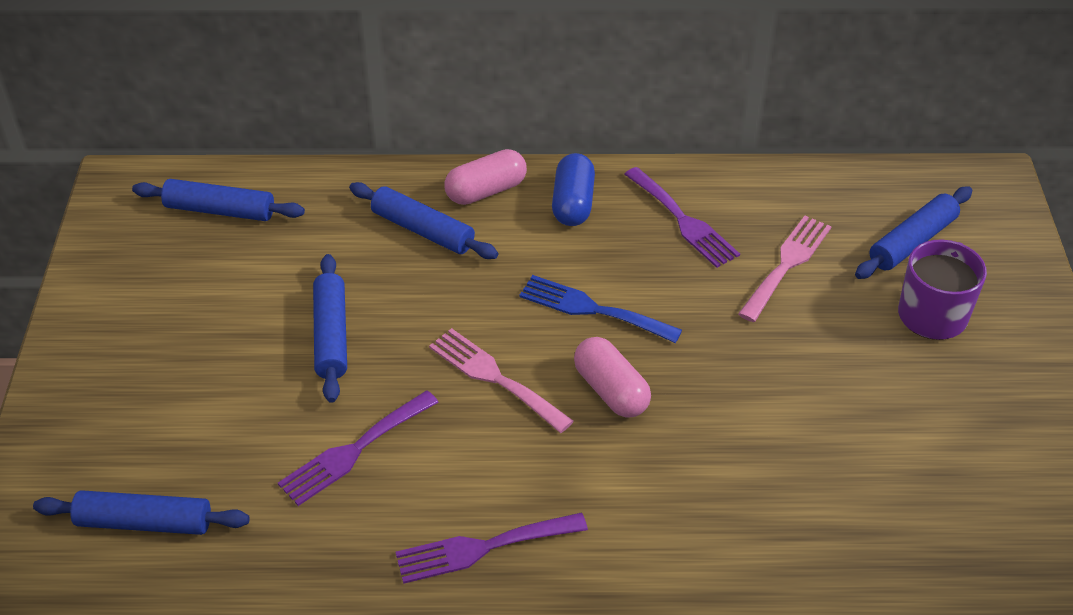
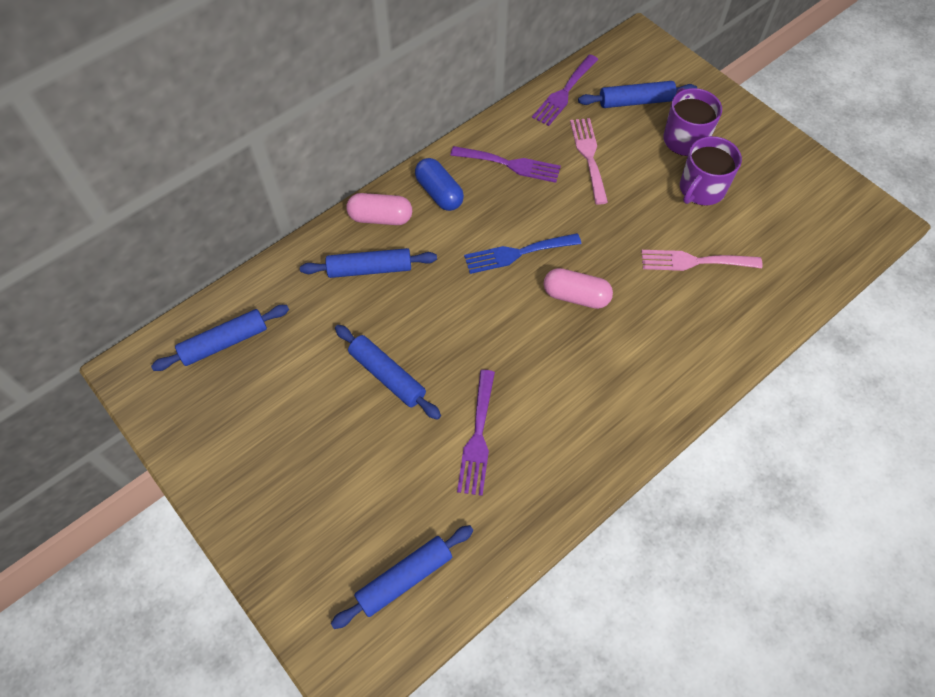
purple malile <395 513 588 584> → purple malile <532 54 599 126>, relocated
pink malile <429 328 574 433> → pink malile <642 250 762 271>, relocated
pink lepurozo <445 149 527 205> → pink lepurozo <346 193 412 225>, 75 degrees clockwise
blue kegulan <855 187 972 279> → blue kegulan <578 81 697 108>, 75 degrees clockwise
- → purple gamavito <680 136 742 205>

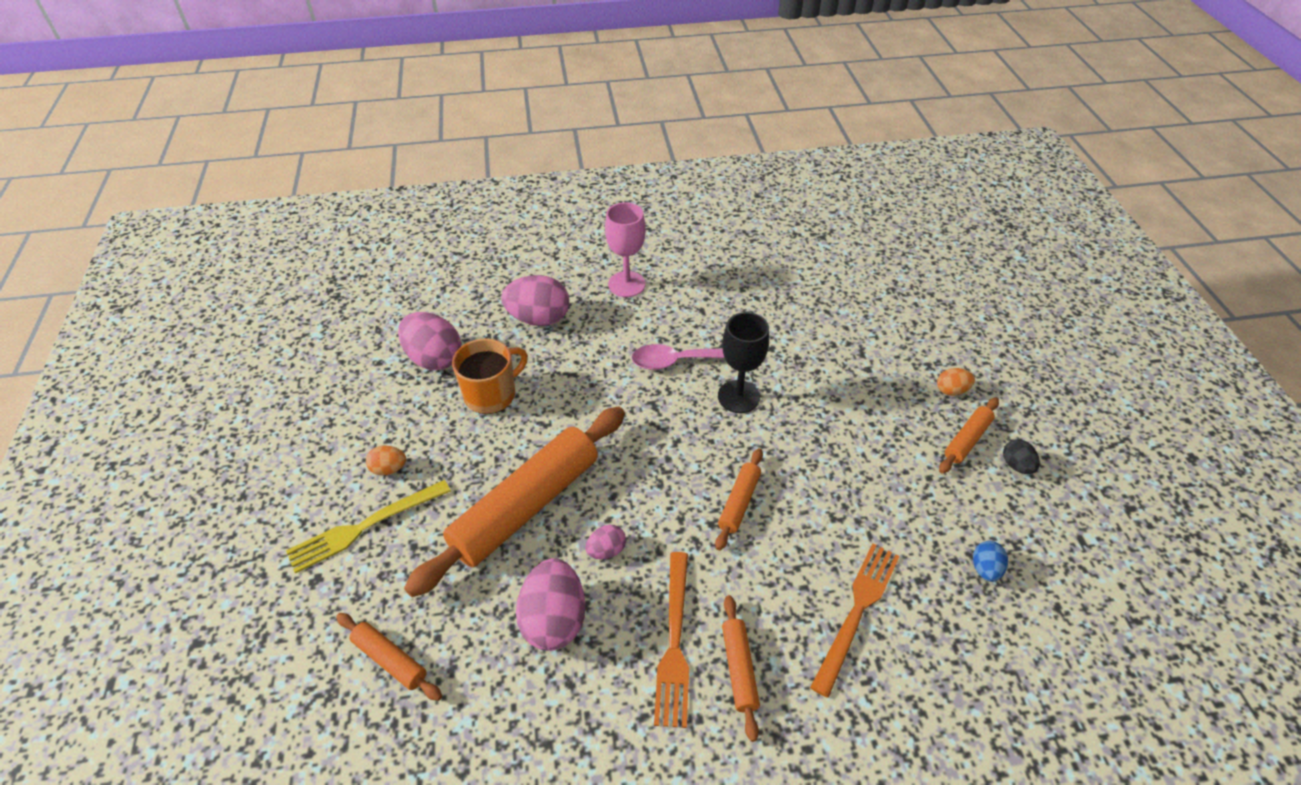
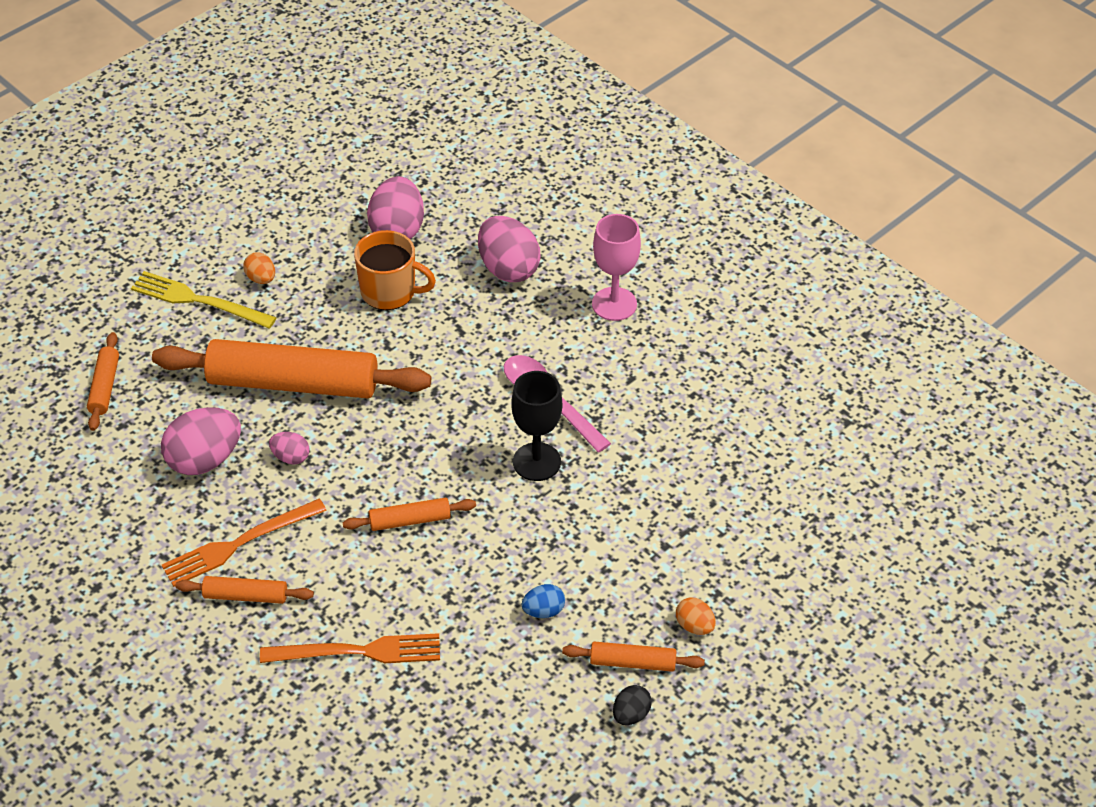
orange kegulan <722 595 760 742> → orange kegulan <175 576 314 604>, 45 degrees clockwise
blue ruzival <973 541 1008 582> → blue ruzival <522 584 565 618>, relocated

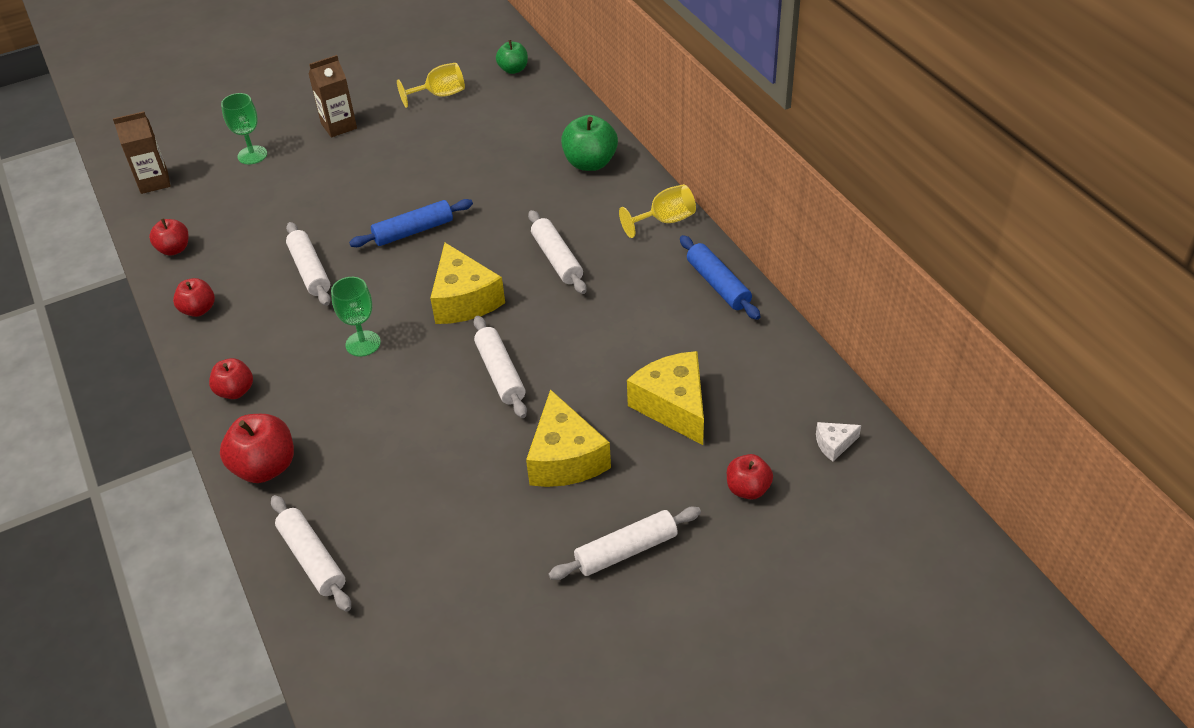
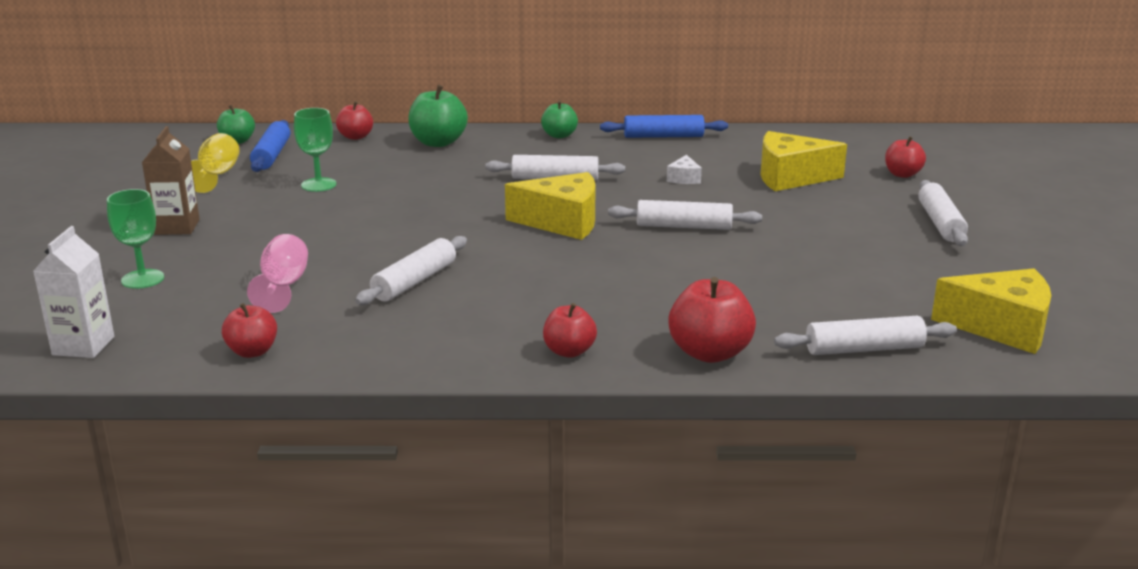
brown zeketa <113 111 170 194> → white zeketa <34 226 114 358>
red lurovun <173 278 215 317> → red lurovun <336 101 373 140>, relocated
white kegulan <286 222 331 306> → white kegulan <355 236 467 305>, 60 degrees counterclockwise
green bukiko <331 277 381 357> → green bukiko <294 108 336 192>, relocated
blue kegulan <349 199 473 247> → blue kegulan <250 120 290 172>, relocated
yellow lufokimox <526 389 611 487> → yellow lufokimox <931 268 1051 354>, relocated
yellow bukiko <619 184 696 238> → green lurovun <541 100 578 138>
white lufokimox <816 422 861 461> → white lufokimox <667 155 702 184>, relocated
- → pink bukiko <247 234 308 313>

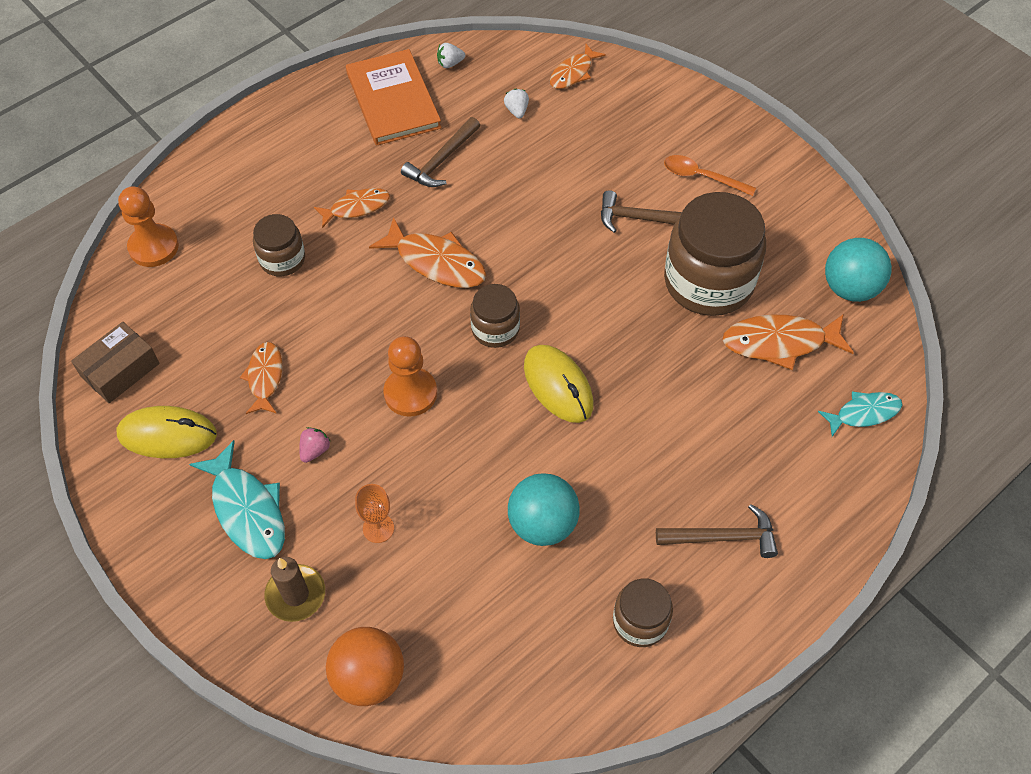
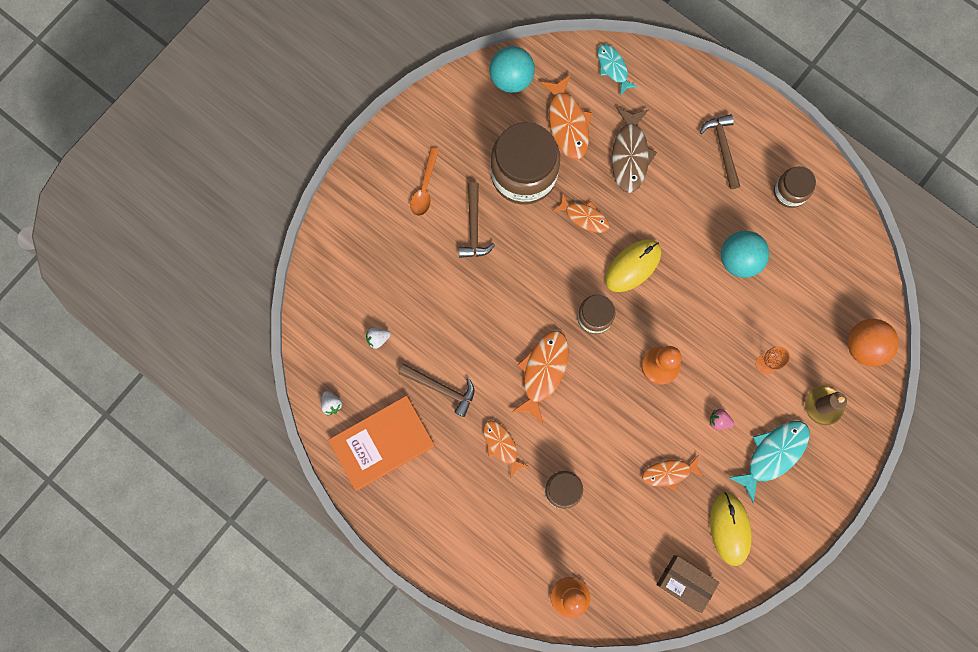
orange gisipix <550 44 606 89> → orange gisipix <553 193 609 233>, relocated
- → brown gisipix <612 107 657 193>

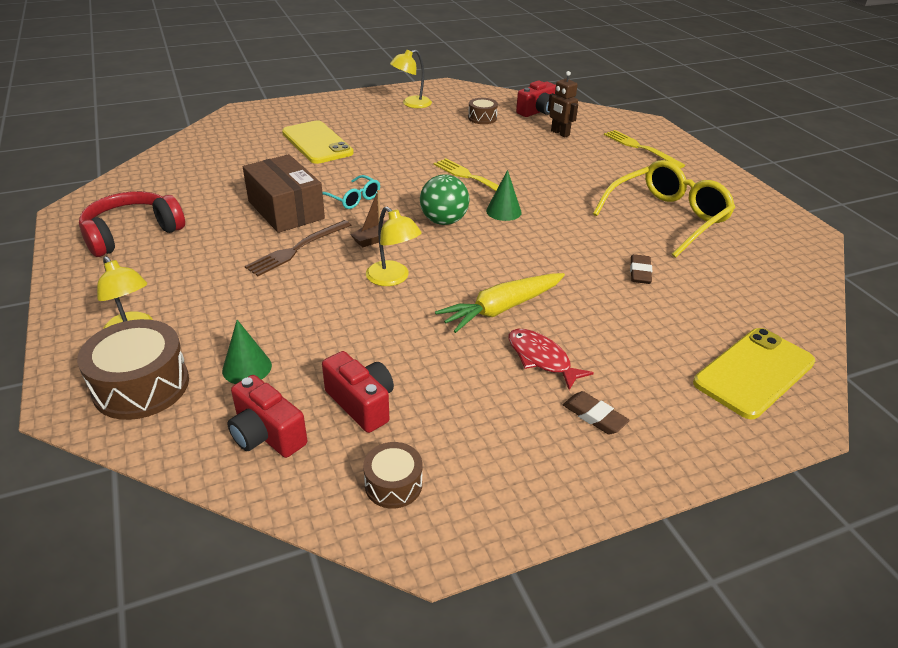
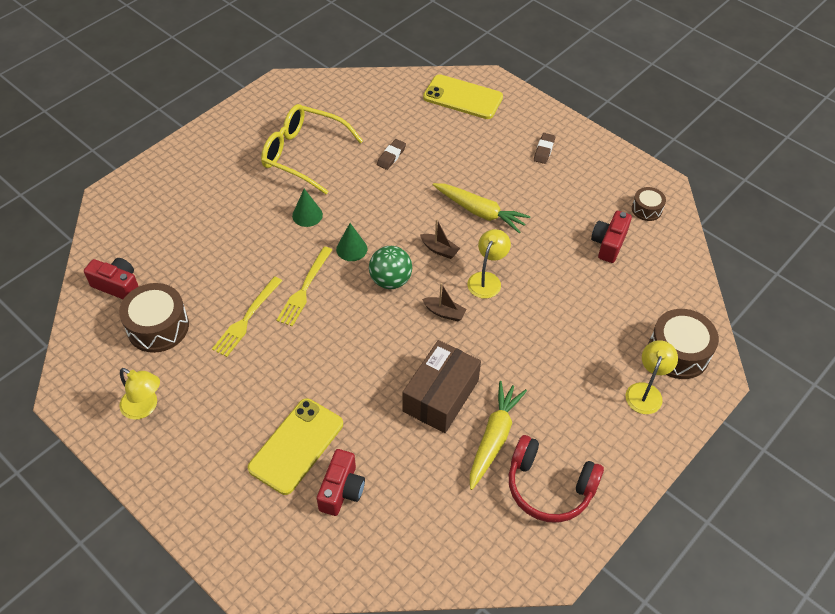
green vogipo <222 320 272 384> → green vogipo <292 189 323 227>, relocated
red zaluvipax <228 375 307 458> → red zaluvipax <317 449 365 516>, relocated
brown malile <245 220 351 276> → -
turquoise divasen <322 175 380 209> → -
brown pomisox <468 98 498 124> → brown pomisox <119 283 189 353>, x1.80
red gisipix <508 329 594 390> → -
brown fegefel <548 71 578 138> → -
yellow malile <604 130 685 168> → yellow malile <212 276 282 357>, relocated
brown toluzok <630 254 652 284> → brown toluzok <377 139 406 170>, 45 degrees counterclockwise
- → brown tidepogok <420 219 460 259>
- → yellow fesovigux <470 381 527 490>

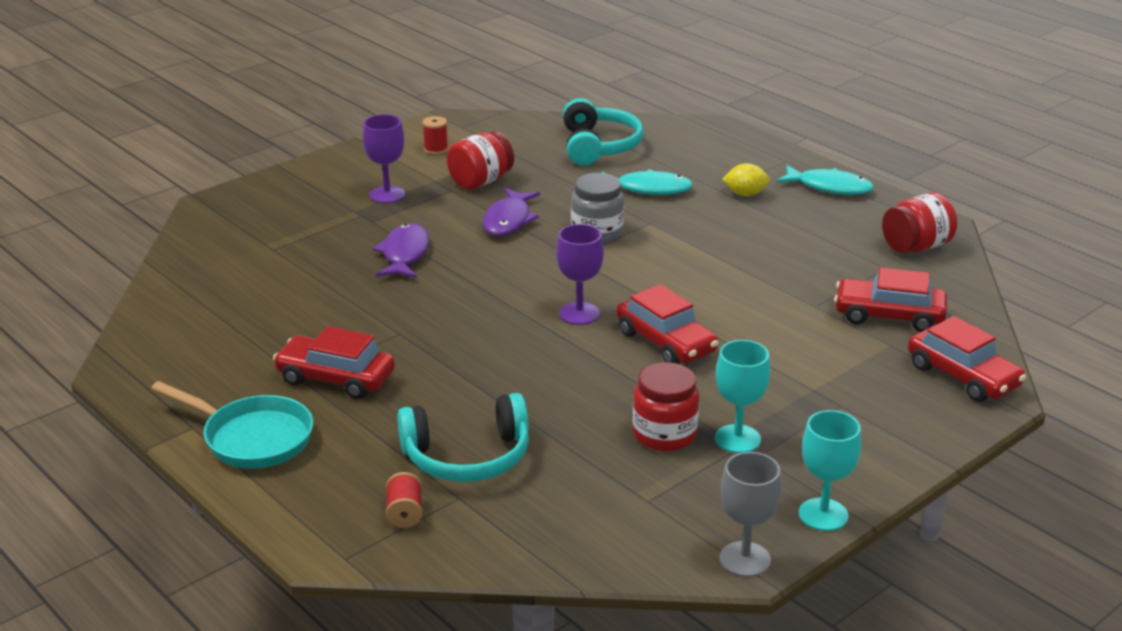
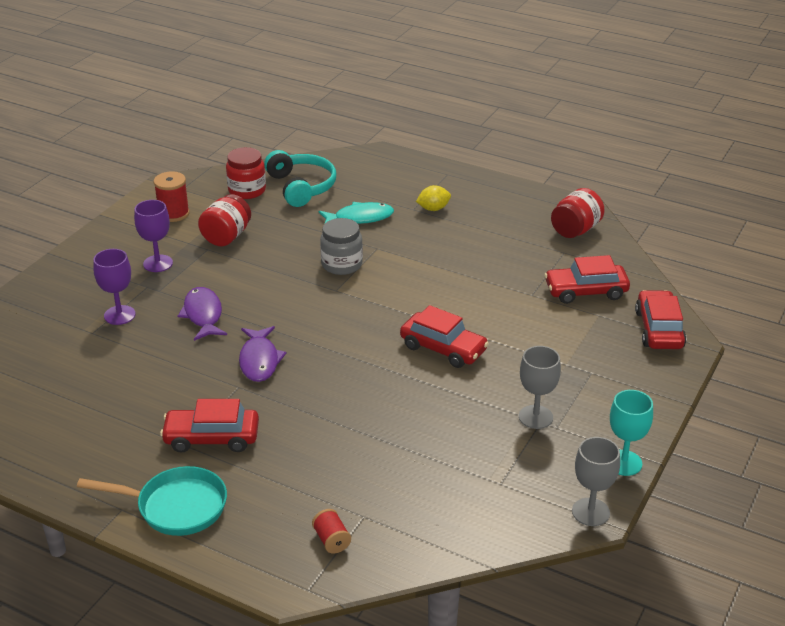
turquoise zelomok <397 393 529 482> → -
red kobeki <422 116 448 155> → red kobeki <154 171 190 222>, x1.56
purple gisipix <483 188 540 236> → purple gisipix <239 326 286 382>, relocated
purple bukiko <556 224 604 325> → purple bukiko <93 249 136 325>, relocated
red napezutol <632 362 699 451> → red napezutol <226 147 266 199>, relocated
turquoise bukiko <715 340 770 453> → grey bukiko <519 346 561 429>
turquoise gisipix <776 165 874 195> → -
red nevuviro <908 316 1026 402> → red nevuviro <635 290 686 349>, 120 degrees counterclockwise

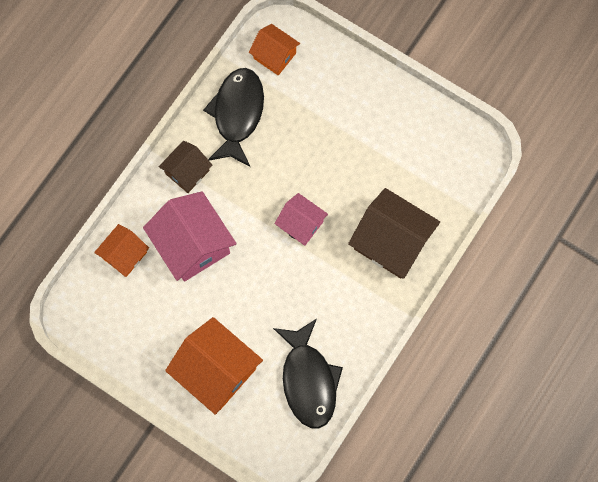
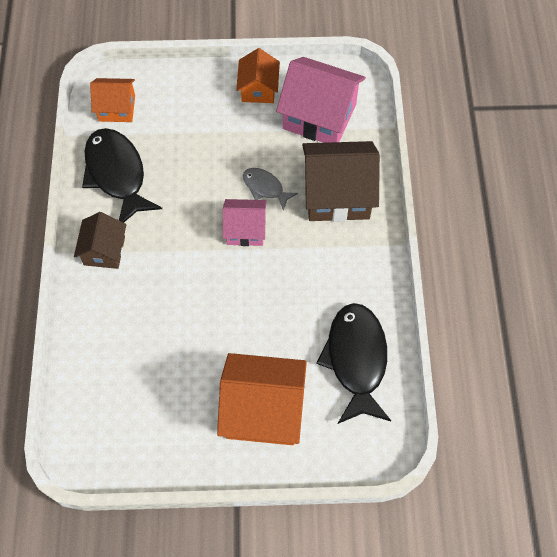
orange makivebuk <94 224 149 277> → orange makivebuk <236 48 280 103>, relocated
pink makivebuk <143 191 237 282> → pink makivebuk <276 57 366 143>, relocated
black gisipix <273 319 343 429> → black gisipix <316 303 391 424>, 135 degrees counterclockwise
- → grey gisipix <243 168 298 211>

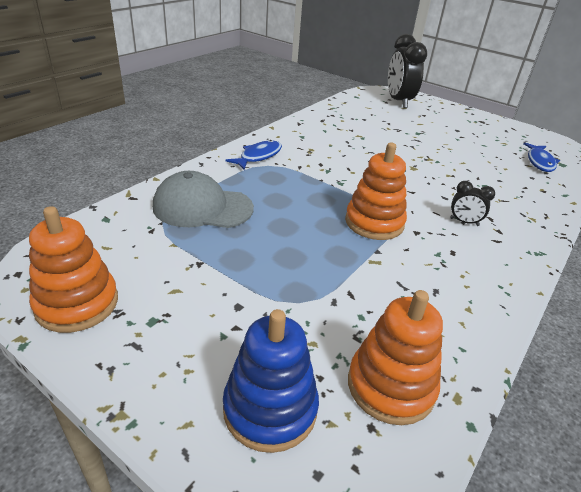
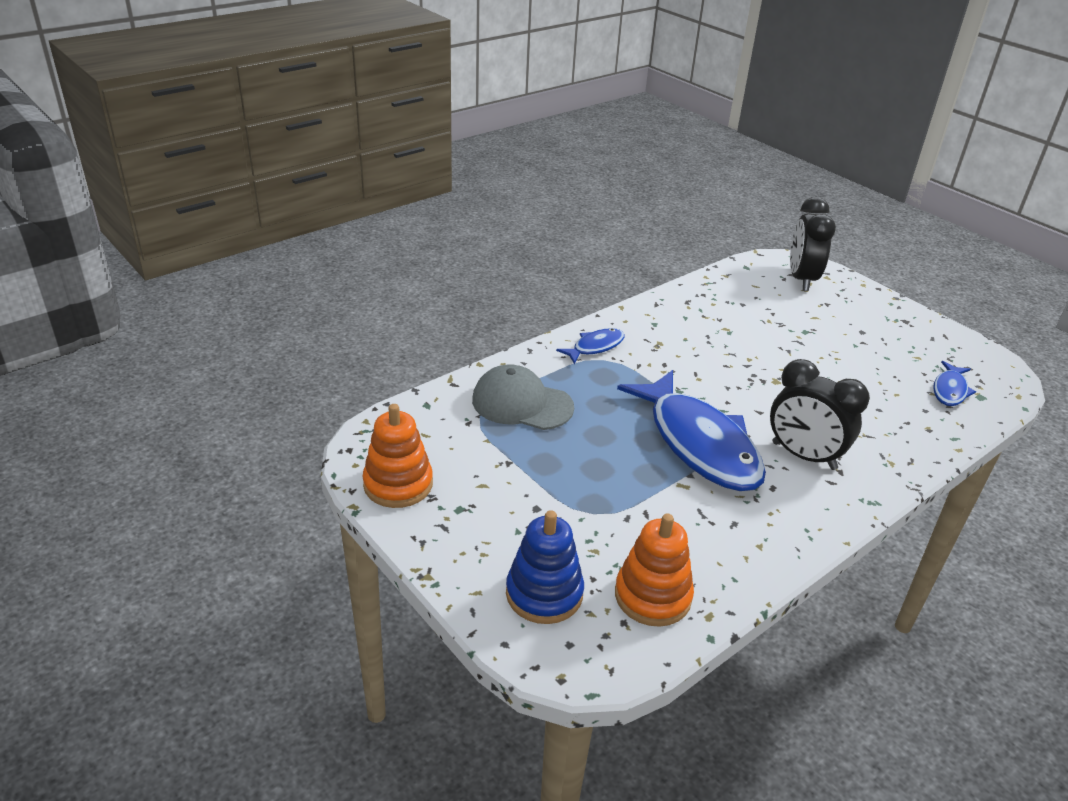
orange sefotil <345 142 407 240> → blue gisipix <617 370 766 491>
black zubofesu <450 181 495 226> → black zubofesu <770 359 870 470>, x2.12

